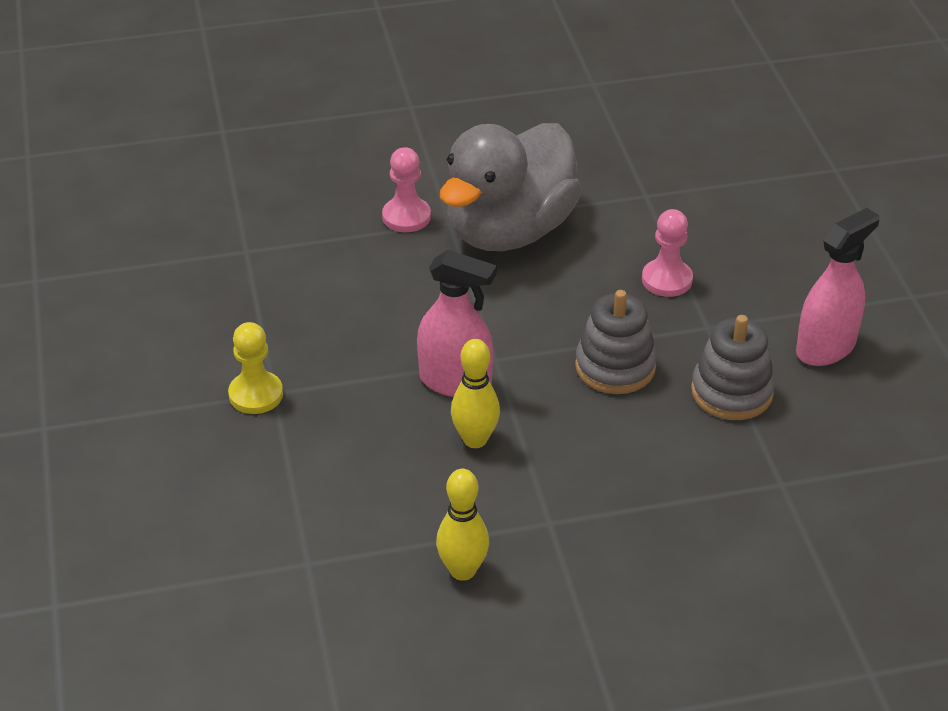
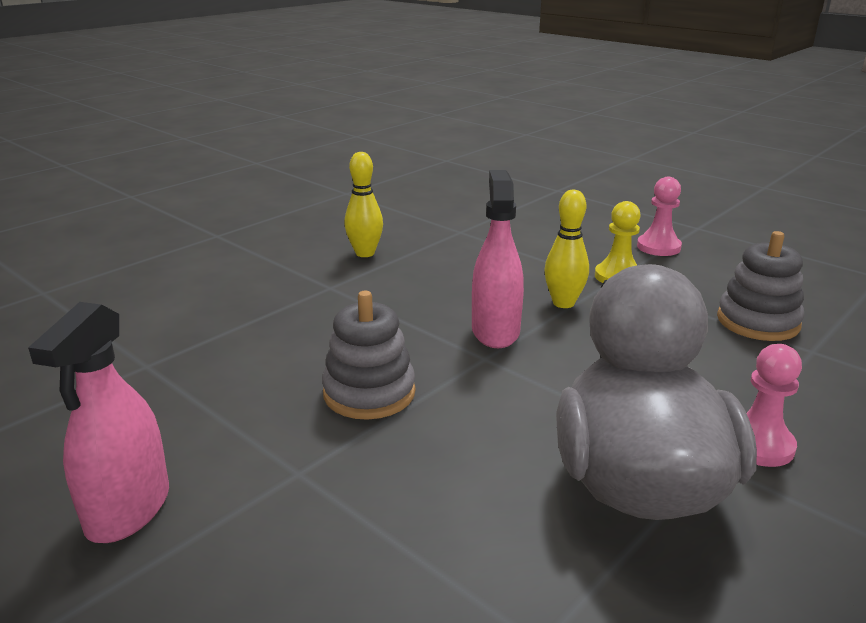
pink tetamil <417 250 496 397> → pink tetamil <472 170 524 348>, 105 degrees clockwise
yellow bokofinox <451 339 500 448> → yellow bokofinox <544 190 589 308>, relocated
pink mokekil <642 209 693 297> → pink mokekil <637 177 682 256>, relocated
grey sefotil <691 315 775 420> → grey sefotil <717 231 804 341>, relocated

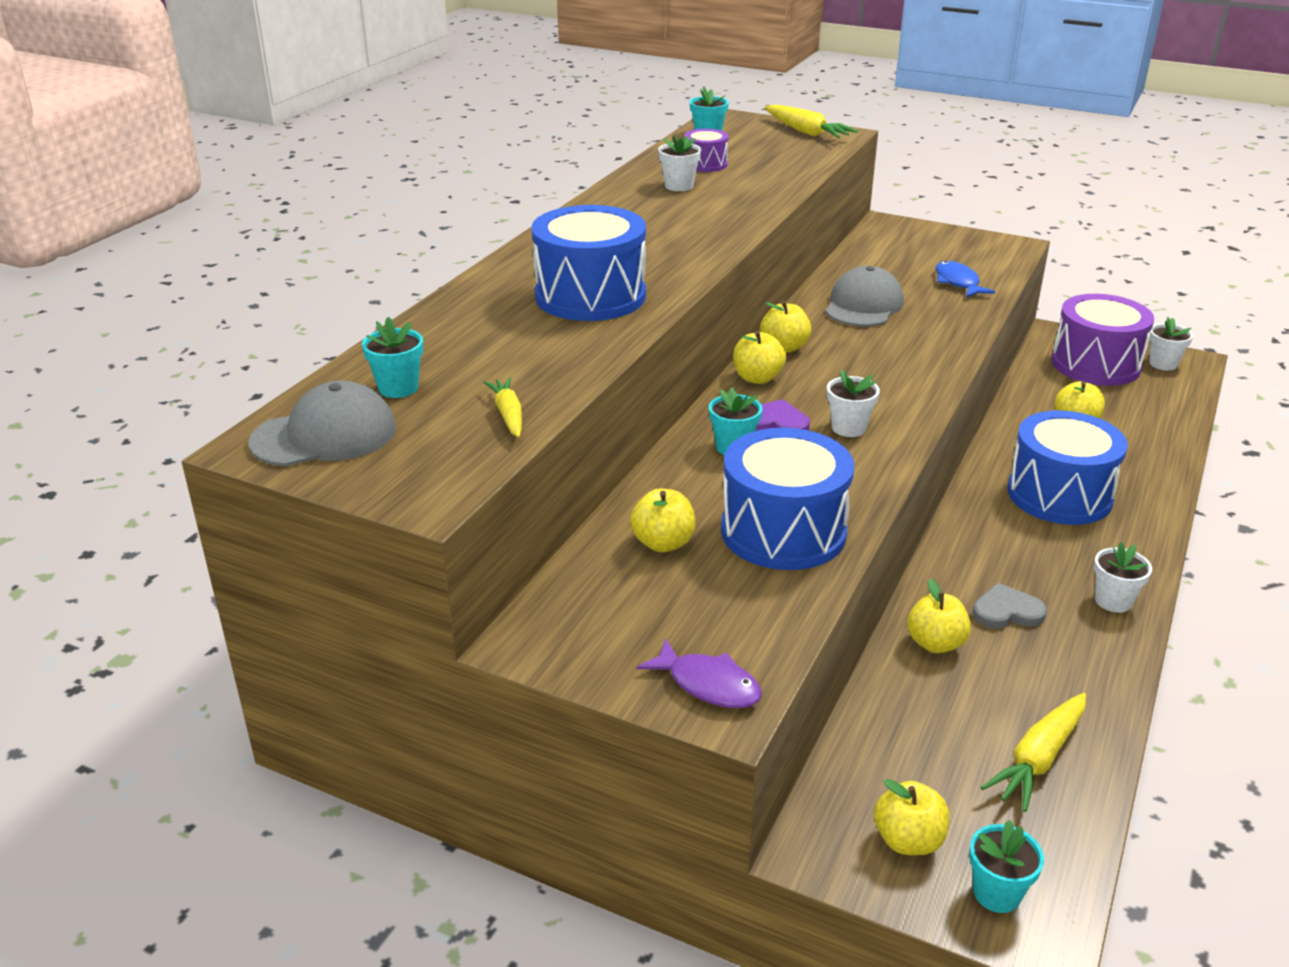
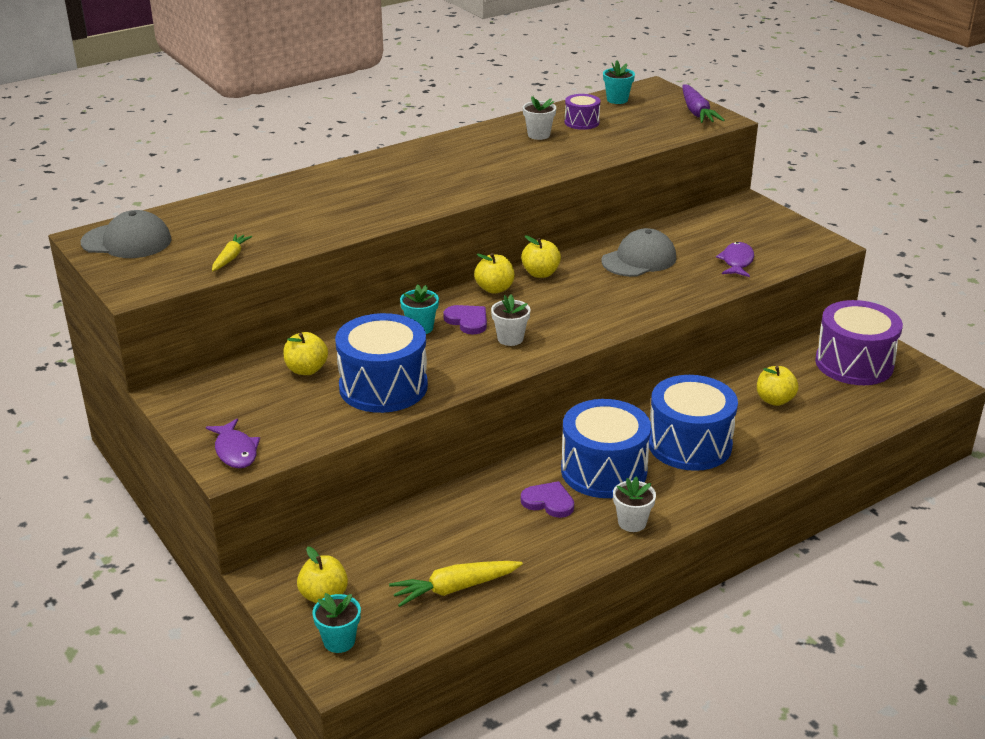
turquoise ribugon <362 317 423 398> → -
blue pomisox <532 205 646 321> → blue pomisox <561 399 651 498>, relocated
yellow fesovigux <764 105 858 138> → purple fesovigux <682 84 725 123>
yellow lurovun <907 579 971 653> → -
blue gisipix <936 261 995 297> → purple gisipix <716 242 754 277>
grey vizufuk <973 583 1047 629> → purple vizufuk <521 481 574 518>
white ribugon <1149 317 1193 371> → -

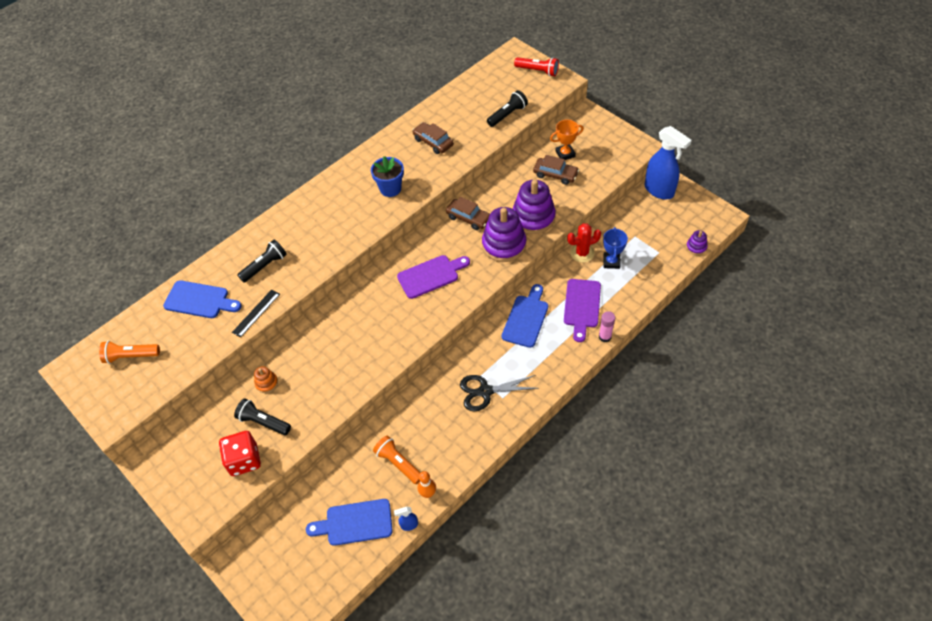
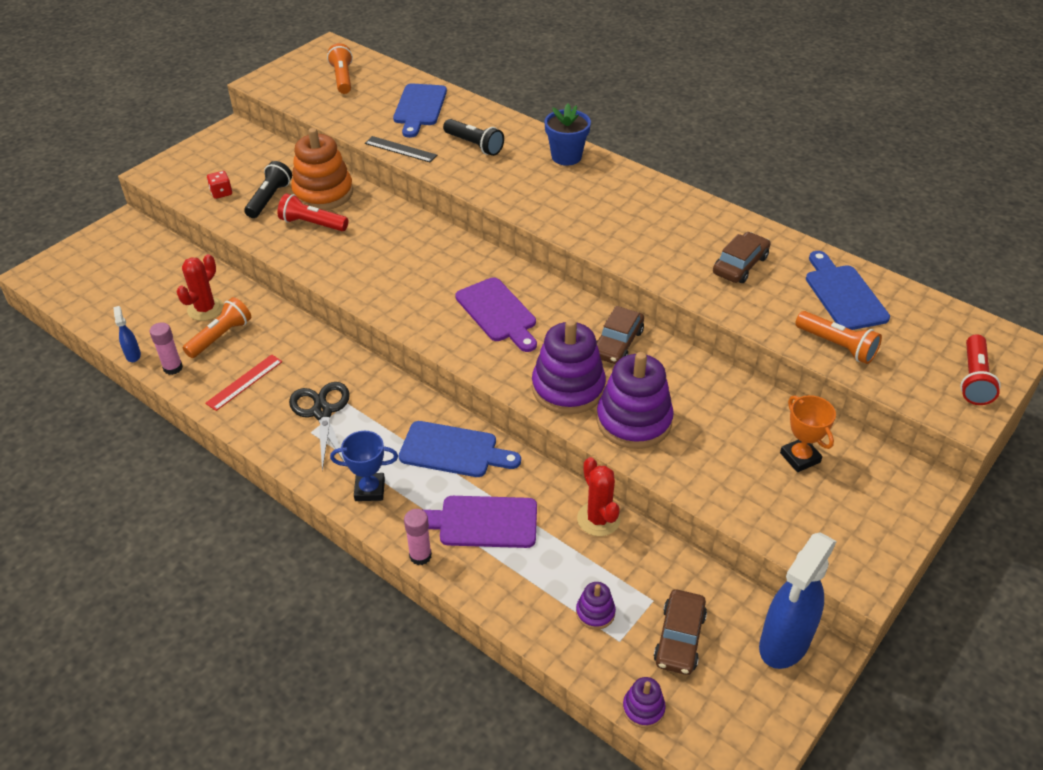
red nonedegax <219 431 261 476> → red nonedegax <207 171 232 199>, x0.53
orange sefotil <254 366 278 393> → orange sefotil <291 128 353 210>, x2.14
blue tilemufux <306 499 393 546> → blue tilemufux <806 251 890 330>, relocated
blue ribugon <371 156 404 197> → blue ribugon <544 104 591 166>, relocated
orange bokofinox <418 471 436 498> → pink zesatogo <150 322 183 375>
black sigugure <487 90 528 127> → orange sigugure <795 311 882 364>
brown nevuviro <533 155 579 185> → brown nevuviro <654 589 707 675>, relocated
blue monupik <603 227 628 269> → blue monupik <330 431 398 501>, relocated
- → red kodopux <176 254 223 321>
- → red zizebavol <205 354 282 411>
- → red sigugure <277 194 348 231>
- → purple sefotil <576 582 616 630>

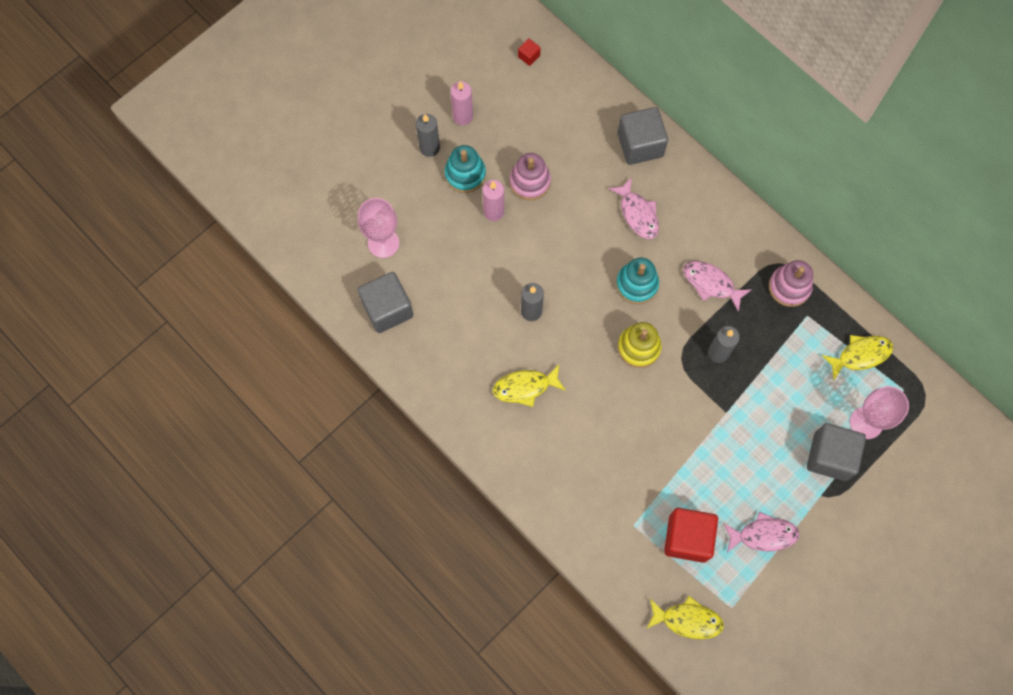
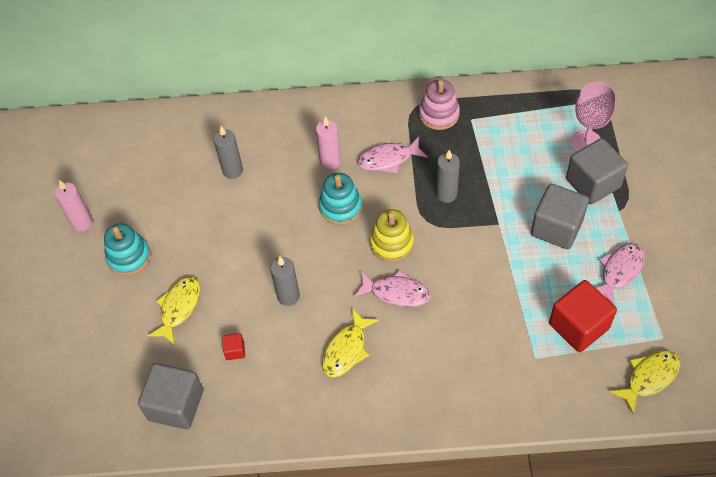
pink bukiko <358 198 399 258> → -
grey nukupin <416 114 440 157> → grey nukupin <213 126 243 179>, relocated
pink nukupin <483 180 504 221> → pink nukupin <316 116 341 170>, relocated
pink sefotil <510 153 551 200> → -
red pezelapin <518 38 541 66> → red pezelapin <222 333 245 360>, relocated
pink gisipix <608 177 659 239> → pink gisipix <354 270 431 307>, relocated
grey pezelapin <617 107 668 165> → grey pezelapin <531 184 589 249>, relocated
yellow gisipix <822 335 893 380> → yellow gisipix <148 276 200 345>, relocated

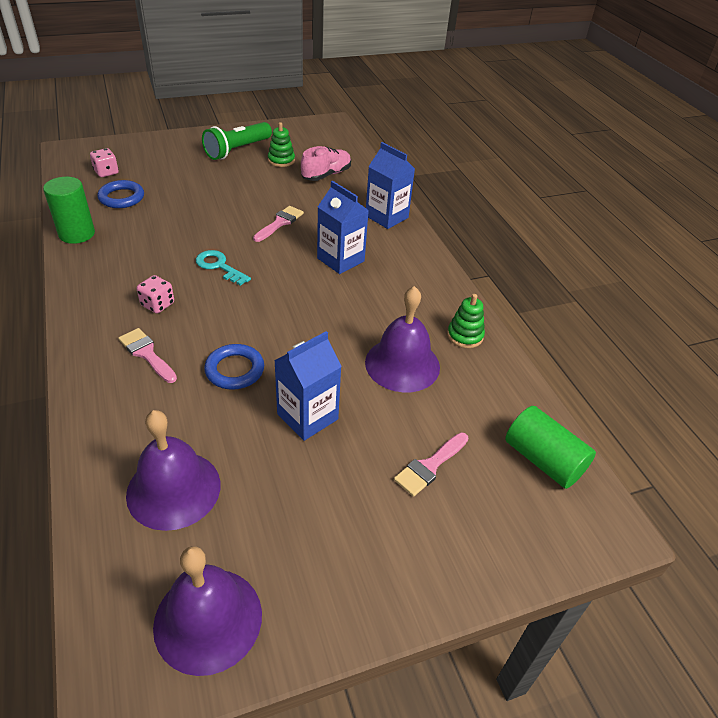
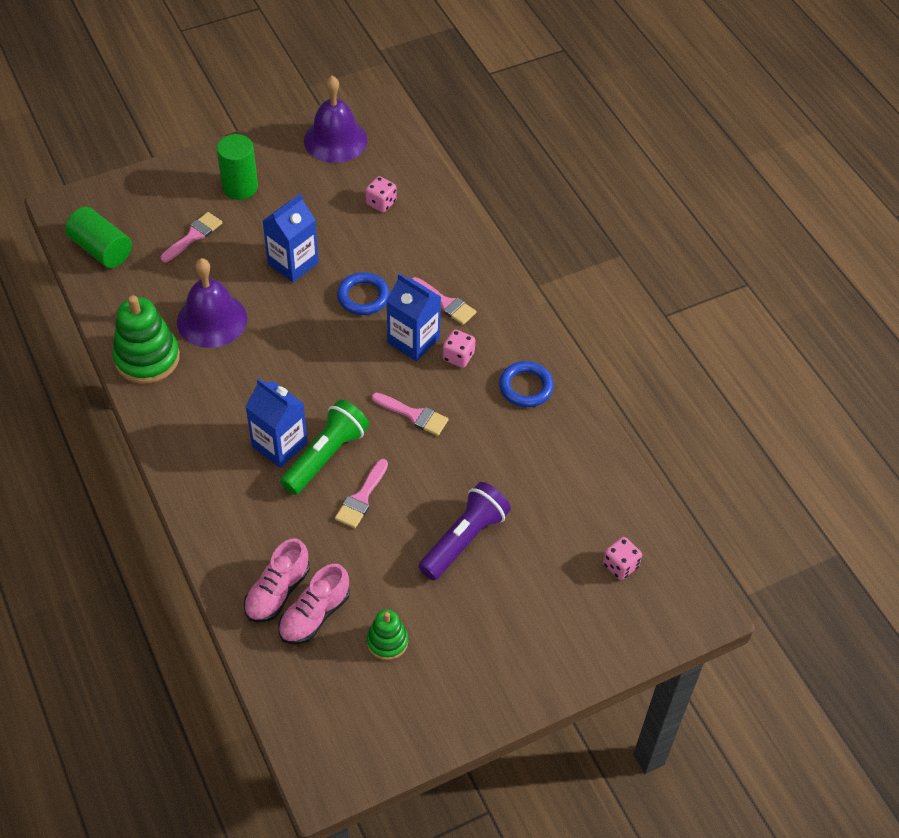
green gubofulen <43 177 95 244> → green gubofulen <216 134 258 200>, relocated
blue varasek <98 180 144 208> → blue varasek <499 361 554 407>, relocated
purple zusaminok <126 410 221 531> → pink nonedegax <365 176 397 212>
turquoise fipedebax <196 250 251 286> → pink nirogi <372 393 449 436>
green sigugure <202 122 272 160> → green sigugure <280 399 369 495>, relocated
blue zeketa <366 142 415 229> → blue zeketa <386 273 441 361>, relocated
green sefotil <447 294 485 348> → green sefotil <112 295 180 384>, x1.77
- → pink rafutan <244 538 310 623>
- → purple sigugure <418 482 511 580>

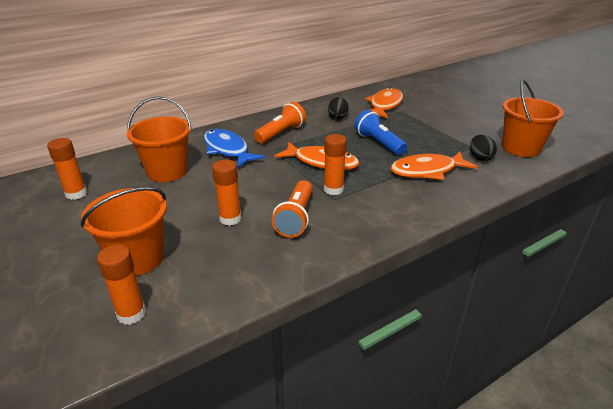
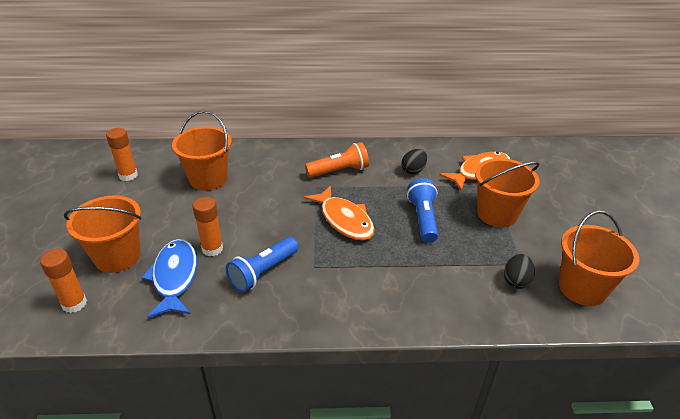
blue gisipix <204 129 265 168> → blue gisipix <141 239 197 318>, relocated
orange sigugure <272 181 313 238> → blue sigugure <226 237 299 292>
orange zesatogo <324 134 347 195> → -
orange gisipix <390 152 478 180> → -
- → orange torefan <475 158 540 227>

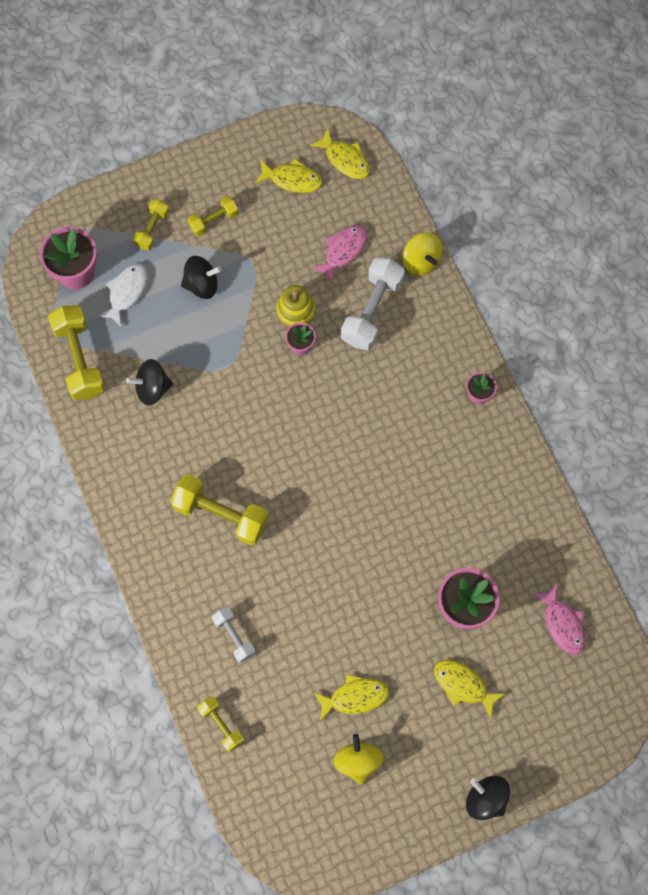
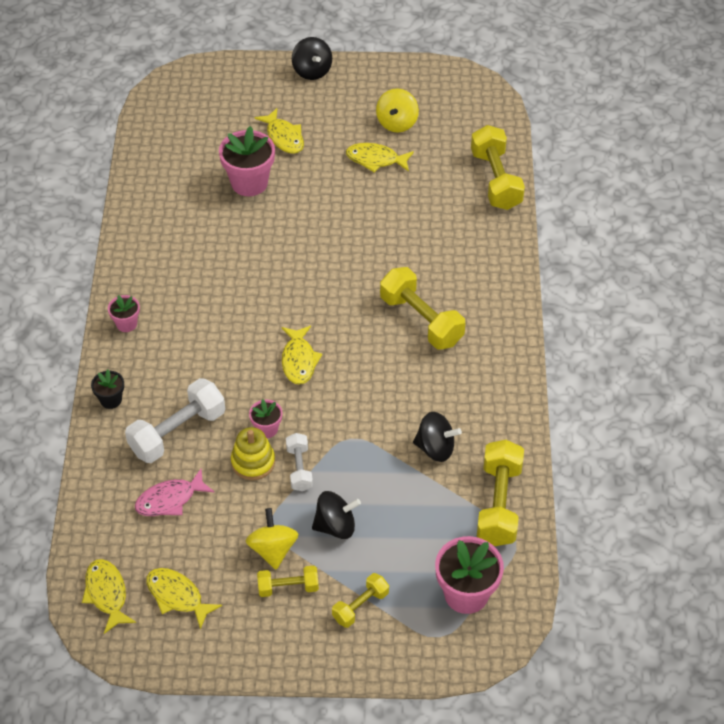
white gisipix <97 264 147 328> → -
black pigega <181 256 222 299> → black pigega <312 491 361 539>, 150 degrees clockwise
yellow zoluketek <197 696 244 752> → yellow zoluketek <471 125 525 210>, x1.78
white zoluketek <212 607 255 663> → white zoluketek <286 433 313 491>, relocated
yellow pigega <403 233 442 276> → yellow pigega <245 508 299 569>, relocated
pink gisipix <531 582 585 655> → -
- → black ribugon <91 370 124 409>
- → yellow gisipix <282 326 322 385>

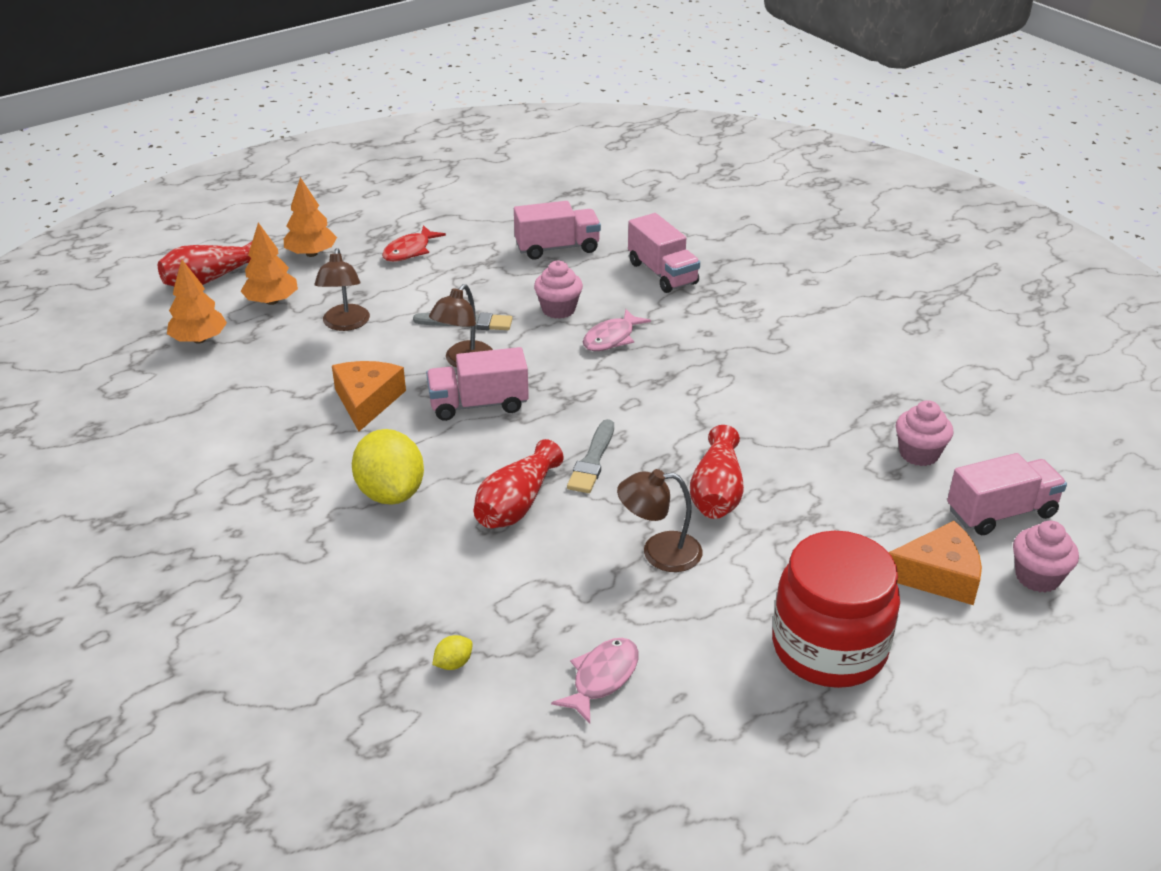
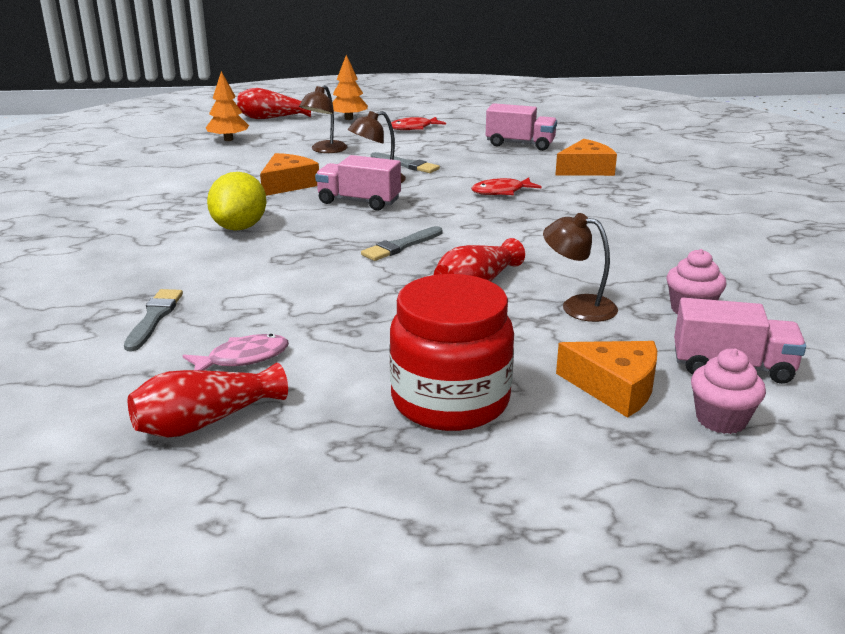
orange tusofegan <240 223 298 305> → -
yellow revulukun <432 635 473 670> → grey nirogi <124 289 183 351>
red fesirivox <474 439 564 528> → red fesirivox <128 363 288 438>, relocated
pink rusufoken <534 261 583 319> → -
pink gisipix <583 309 651 351> → red gisipix <471 177 542 195>
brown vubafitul <617 469 702 572> → brown vubafitul <543 213 618 322>, relocated
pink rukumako <628 213 700 293> → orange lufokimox <555 139 617 176>

